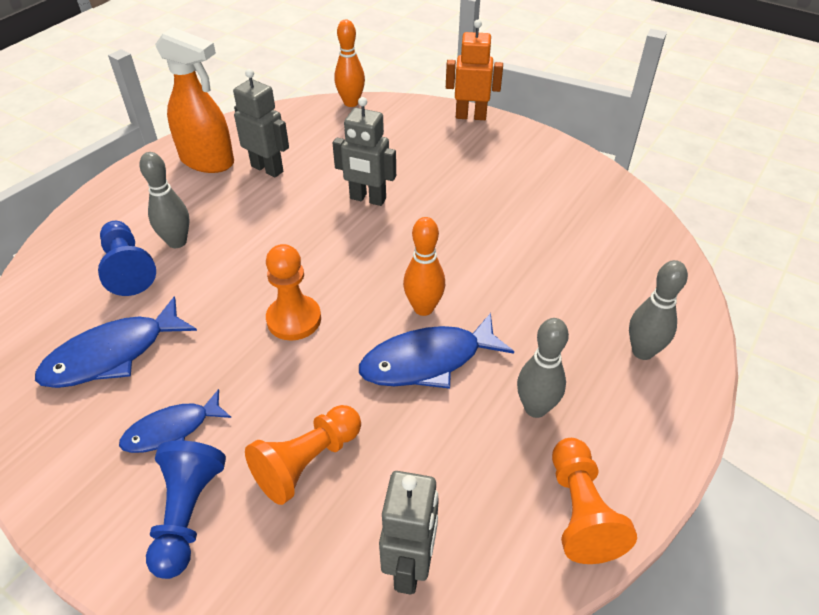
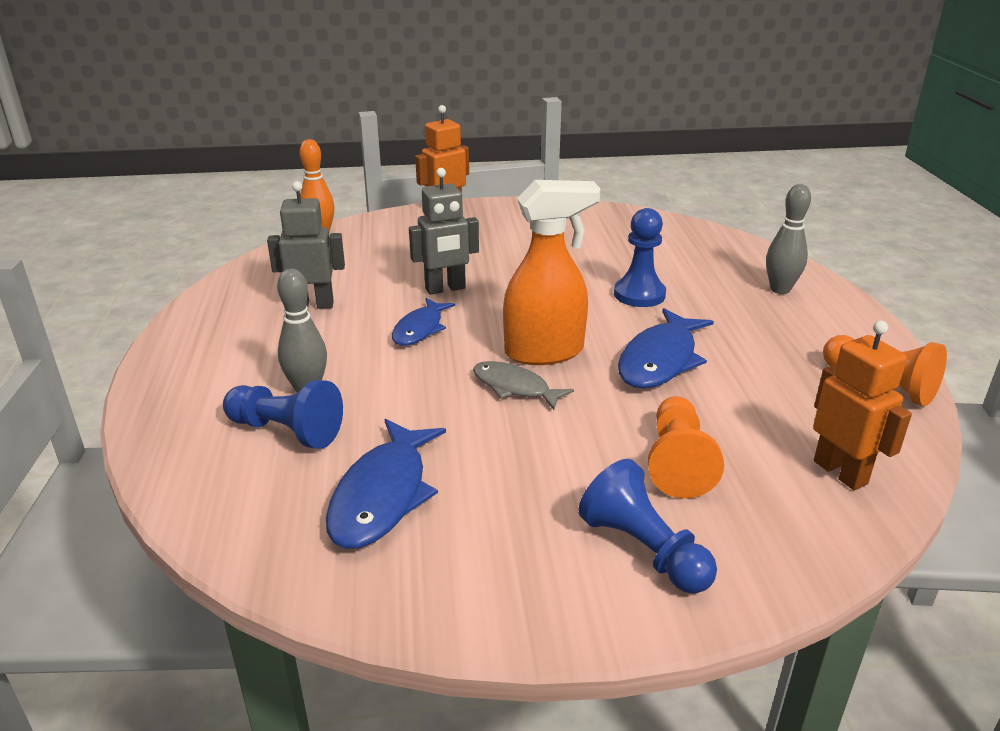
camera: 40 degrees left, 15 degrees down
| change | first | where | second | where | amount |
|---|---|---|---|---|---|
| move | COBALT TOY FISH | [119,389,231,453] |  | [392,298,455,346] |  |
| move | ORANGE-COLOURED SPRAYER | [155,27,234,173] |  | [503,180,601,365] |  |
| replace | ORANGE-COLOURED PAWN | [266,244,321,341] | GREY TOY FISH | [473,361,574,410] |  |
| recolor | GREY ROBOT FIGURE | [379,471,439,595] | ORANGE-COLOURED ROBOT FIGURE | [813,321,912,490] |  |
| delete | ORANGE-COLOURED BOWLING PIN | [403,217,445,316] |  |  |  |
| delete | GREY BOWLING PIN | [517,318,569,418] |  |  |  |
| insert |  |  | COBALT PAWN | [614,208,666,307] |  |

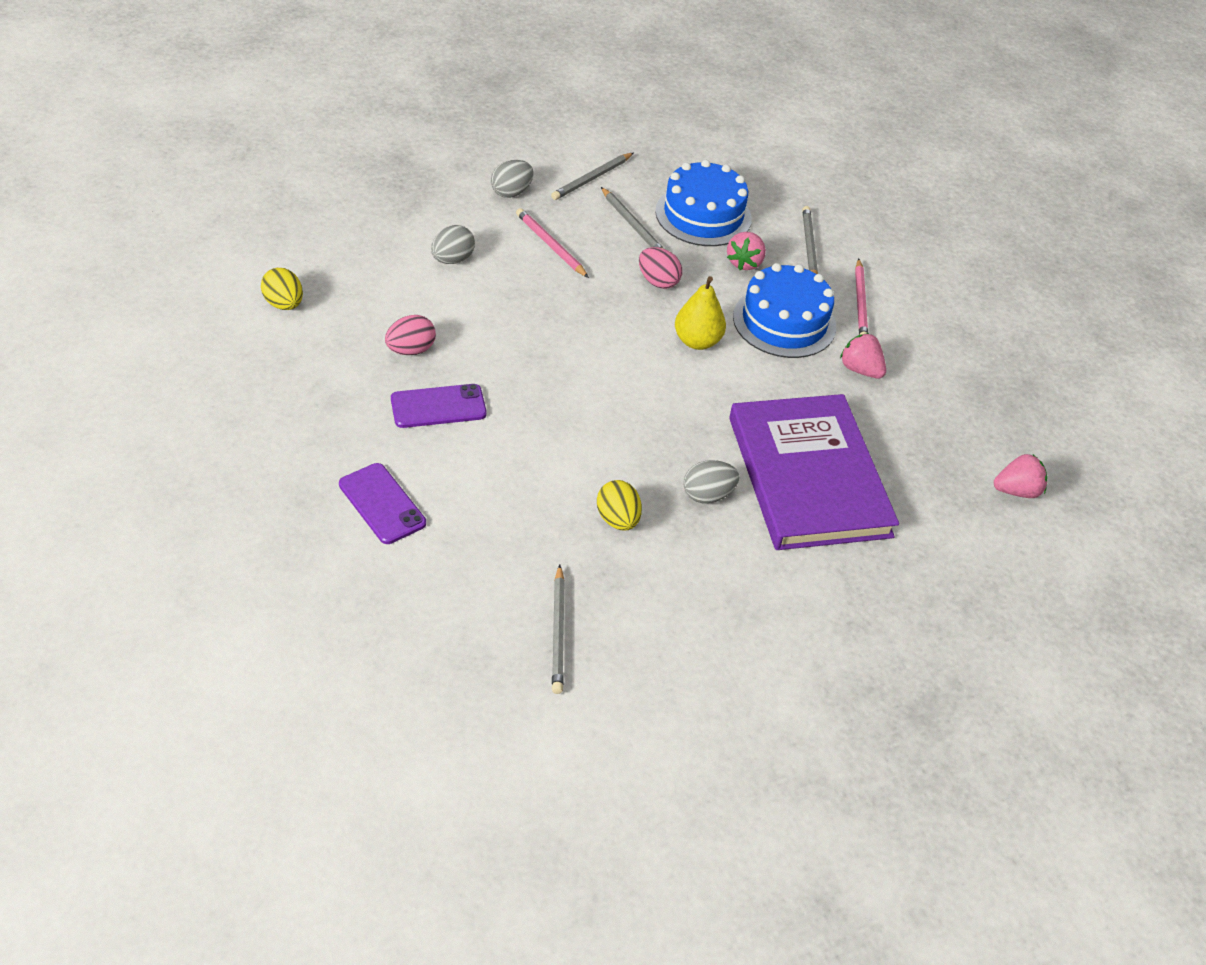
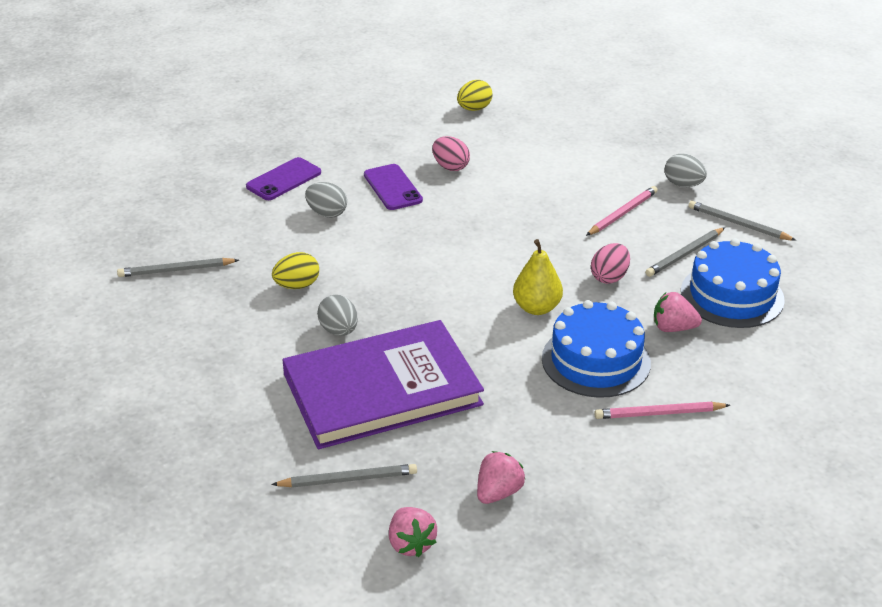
camera: 85 degrees right, 10 degrees down
| change | first | where | second | where | amount |
|---|---|---|---|---|---|
| move | GREY TOY EGG | [431,225,475,264] |  | [305,182,347,218] |  |
| move | GREY WOODEN PENCIL | [802,206,818,274] |  | [271,464,417,488] |  |
| move | PINK BERRY | [840,333,886,379] |  | [477,451,525,504] |  |

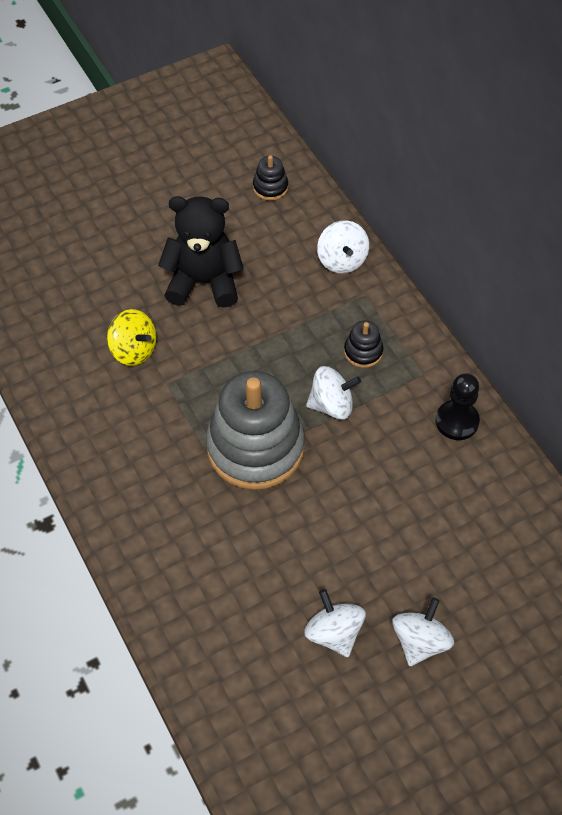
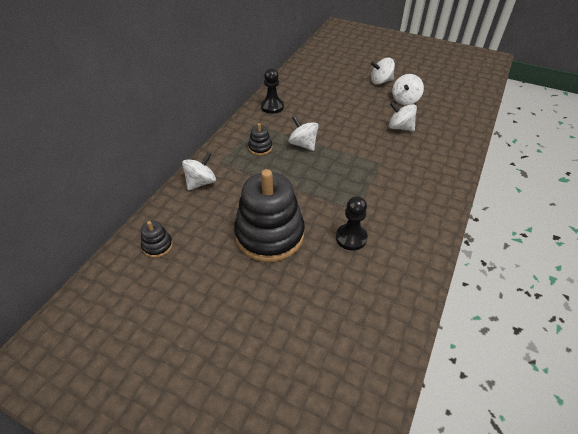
camera: 125 degrees left, 10 degrees down
| change | first | where | second | where | amount |
|---|---|---|---|---|---|
| replace | GOLDEN SPINNING TOP | [107,309,156,366] | BLACK PAWN | [336,196,368,251] |  |
| replace | BLACK TEDDY | [158,196,244,308] | BLACK STACKING RINGS | [234,169,305,262] |  |
| delete | GREY STACKING RINGS | [206,371,305,490] |  |  |  |
| insert |  |  | SNOW-WHITE SPINNING TOP | [389,102,417,131] |  |

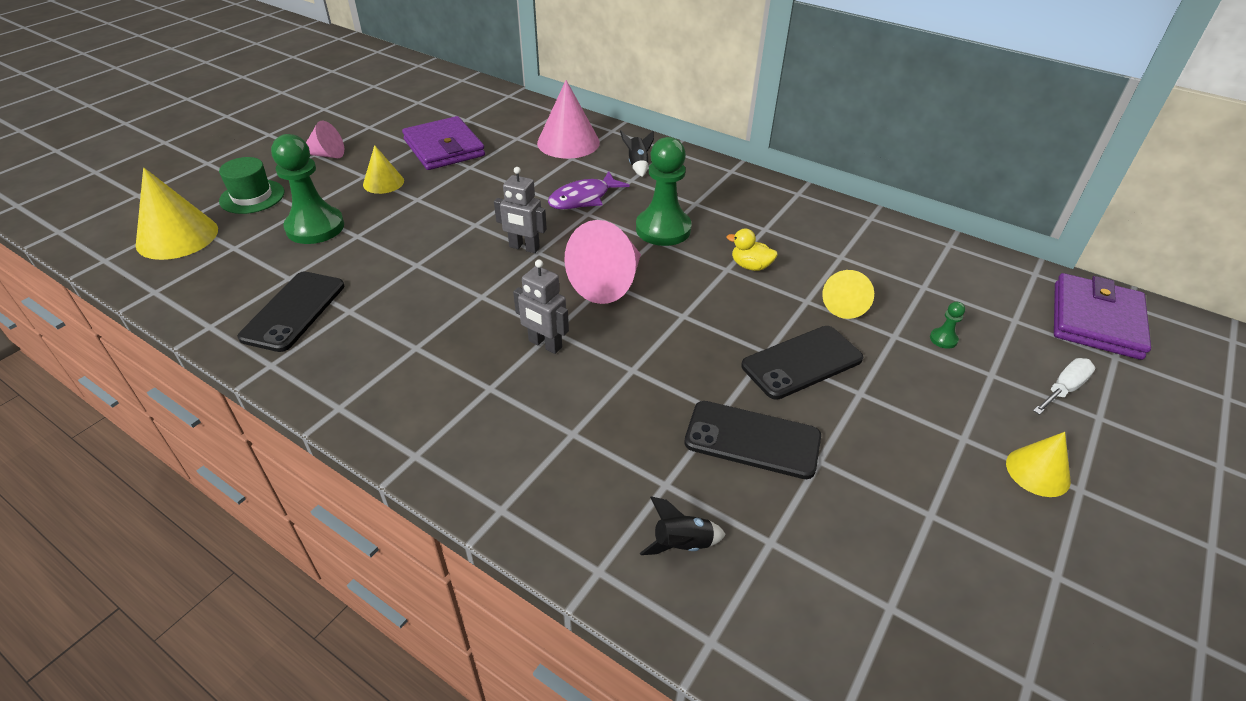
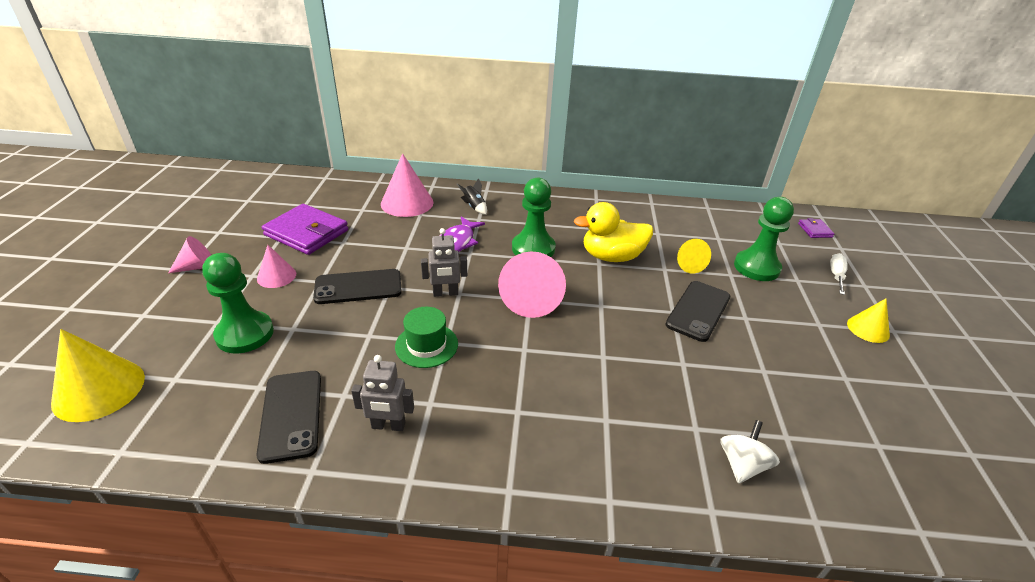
camera: 30 degrees left, 5 degrees down
| change | first | where | second | where | amount |
|---|---|---|---|---|---|
| move | LEAF-GREEN TOP HAT | [219,157,285,214] |  | [395,307,458,368] |  |
| recolor | GOLDEN SOLID CONE | [363,145,404,194] | PINK SOLID CONE | [257,245,296,288] |  |
| move | GREY ROBOT FIGURE | [513,260,569,354] |  | [351,355,414,431] |  |
| replace | BLACK SPACESHIP | [640,496,726,555] | SNOW-WHITE SPINNING TOP | [720,420,780,484] |  |
| move | BLACK PHONE | [684,401,821,479] |  | [313,269,402,304] |  |
| resize | GOLDEN DUCK | [727,228,778,271] |  | [574,202,653,262] | x2.01 |
| resize | LEAF-GREEN PAWN | [930,302,965,349] |  | [734,197,794,281] | x2.46 |
| resize | PURPLE WALLET | [1054,273,1151,360] |  | [798,218,834,238] | x0.47 |

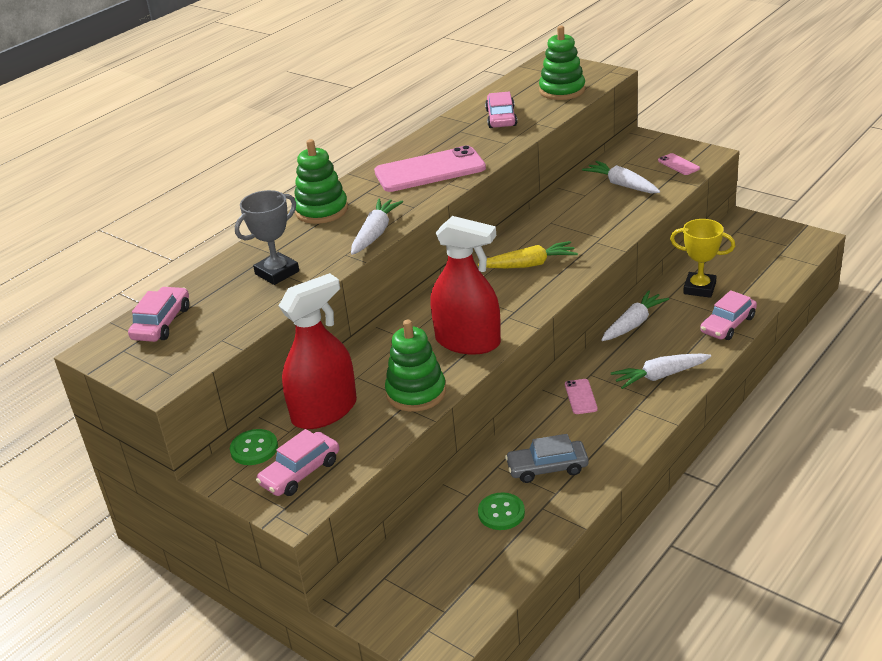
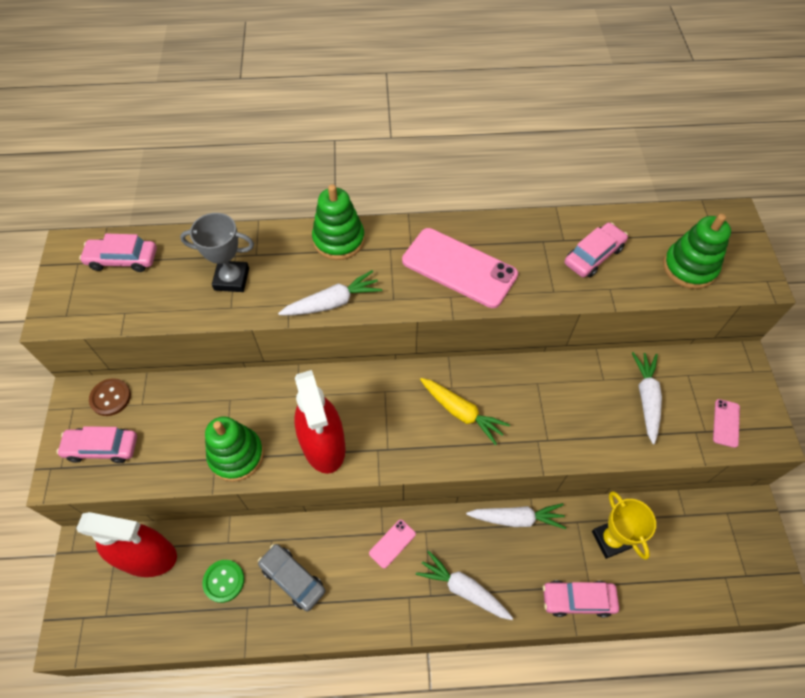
camera: 45 degrees right, 25 degrees up
| change | first | where | second | where | amount |
|---|---|---|---|---|---|
| rotate | PINK AUTOMOBILE | [128,286,189,342] |  | [79,234,157,272] | 150 degrees counterclockwise |
| recolor | LEAF-GREEN SEWING BUTTON | [230,429,278,465] | BROWN SEWING BUTTON | [89,378,131,416] |  |
| move | RED SPRAYER | [279,273,357,429] |  | [76,512,177,577] |  |

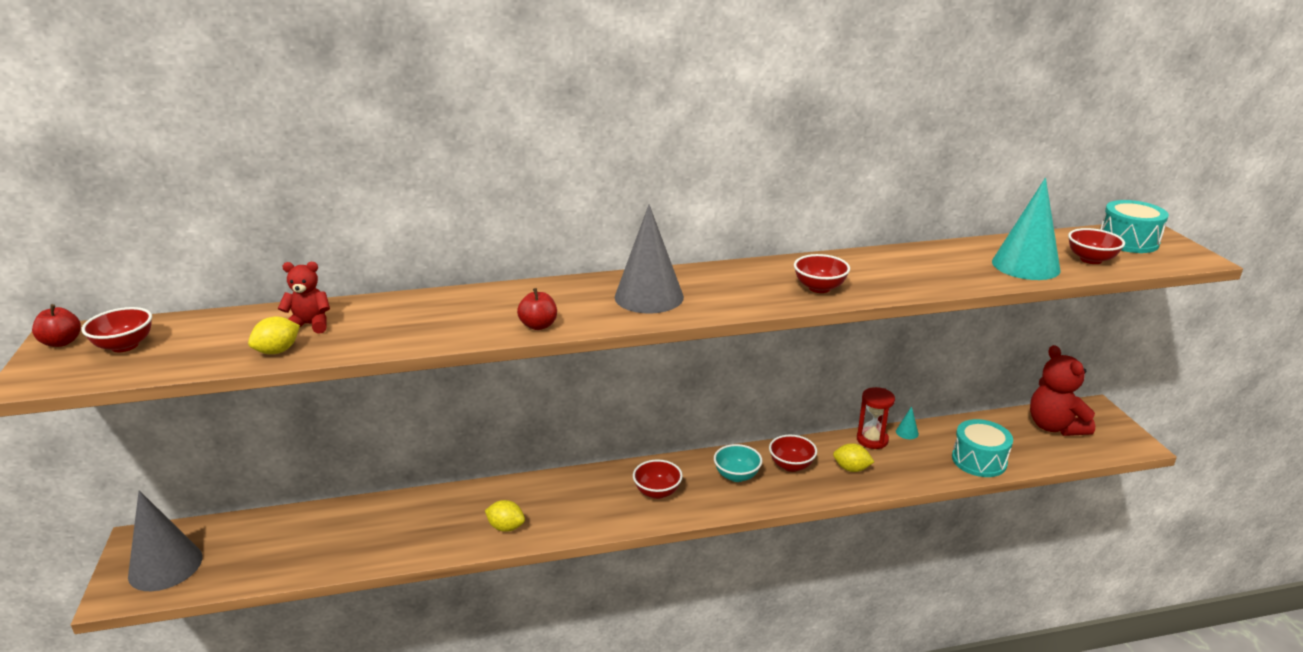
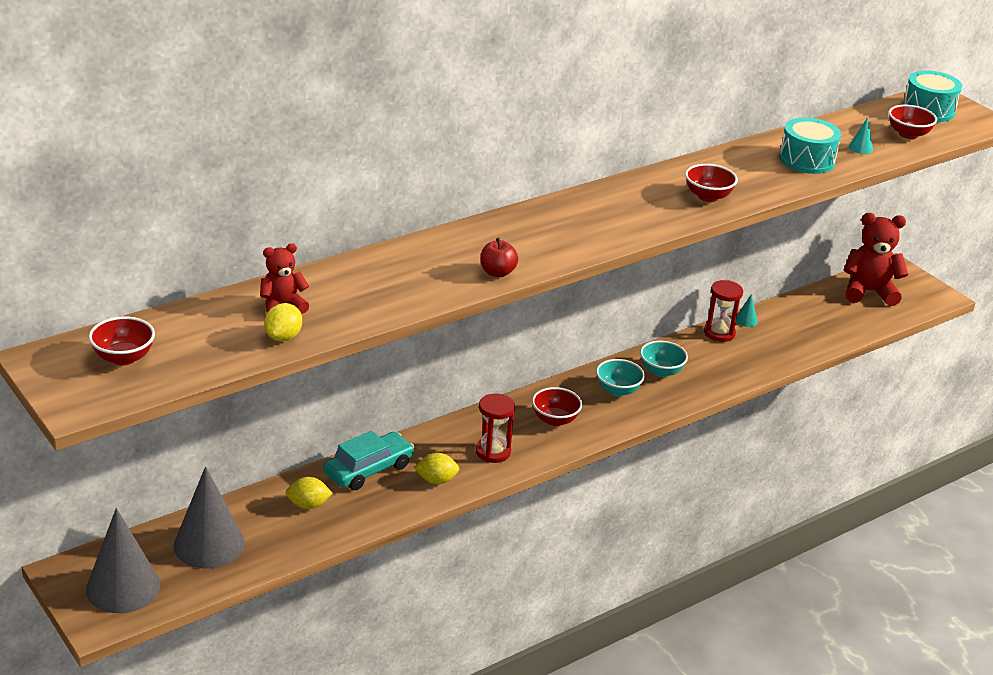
camera: 25 degrees left, 5 degrees up
| change | first | where | second | where | amount |
|---|---|---|---|---|---|
| delete | RED APPLE FRUIT | [32,304,81,347] |  |  |  |
| move | GREY SOLID CONE | [615,204,684,314] |  | [173,466,245,569] |  |
| recolor | RED SERVING BOWL | [769,435,817,472] | AQUA SERVING BOWL | [640,341,688,377] |  |
| move | GOLDEN TOY LEMON | [833,443,874,472] |  | [285,477,333,509] |  |
| move | AQUA SNARE DRUM | [952,419,1013,477] |  | [779,117,841,174] |  |
| resize | AQUA SOLID CONE | [992,178,1061,280] |  | [849,117,873,154] | x0.40 |
| rotate | RED TEDDY | [1030,345,1095,436] |  | [844,213,908,306] | 135 degrees clockwise |
| insert |  |  | AQUA AUTOMOBILE | [324,431,414,490] |  |
| insert |  |  | RED SANDGLASS | [476,393,515,463] |  |

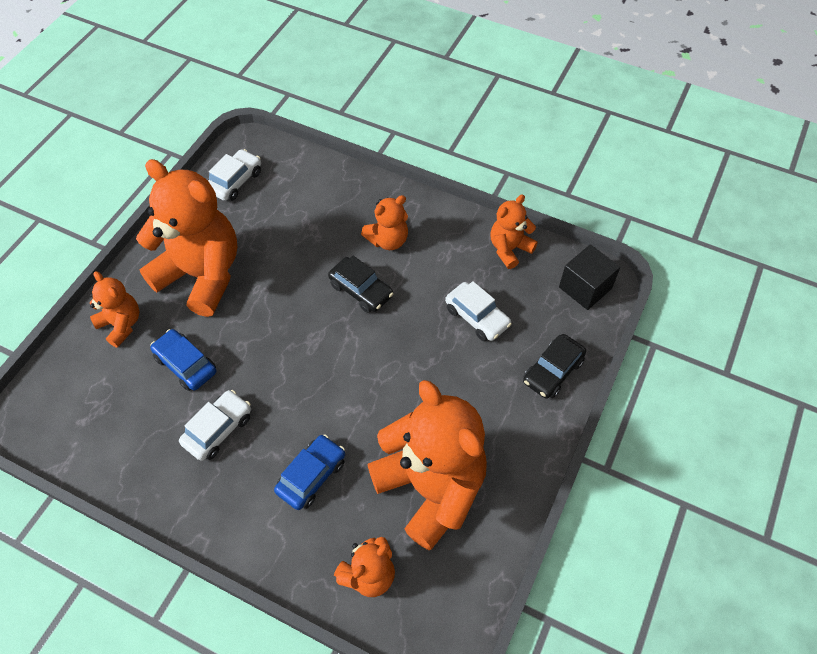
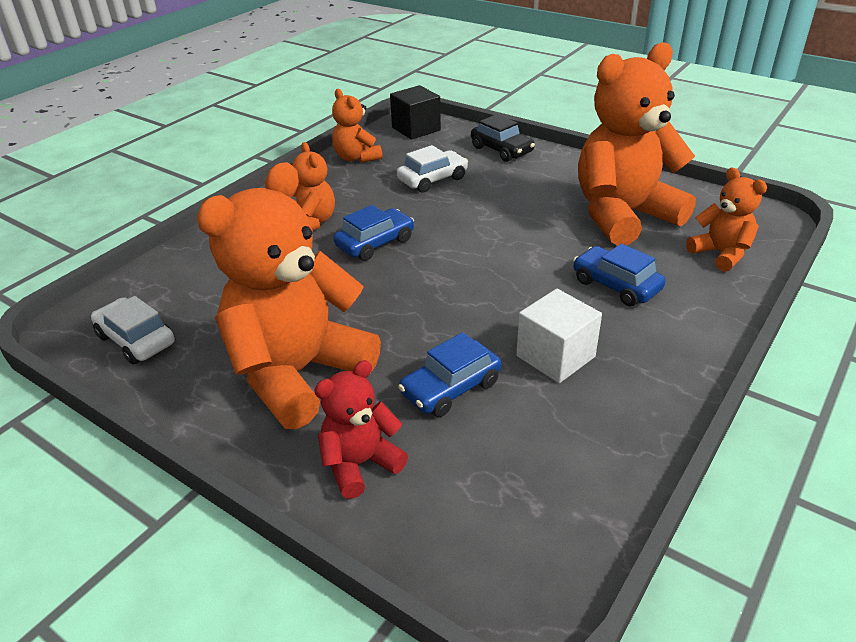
camera: 80 degrees left, 20 degrees down
| change | first | where | second | where | amount |
|---|---|---|---|---|---|
| recolor | ORANGE-COLOURED TEDDY | [90,271,140,348] | RED TEDDY | [314,360,408,499] |  |
| replace | SNOW-WHITE AUTOMOBILE | [179,390,251,461] | SNOW-WHITE SOLID CUBE | [516,289,602,383] |  |
| recolor | BLACK AUTOMOBILE | [328,256,393,313] | COBALT AUTOMOBILE | [333,205,414,261] |  |

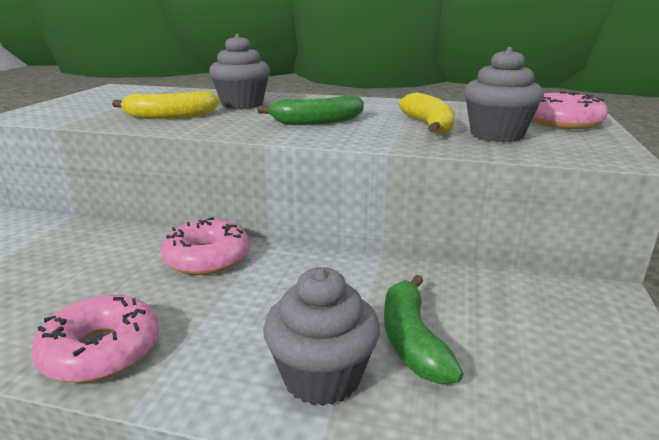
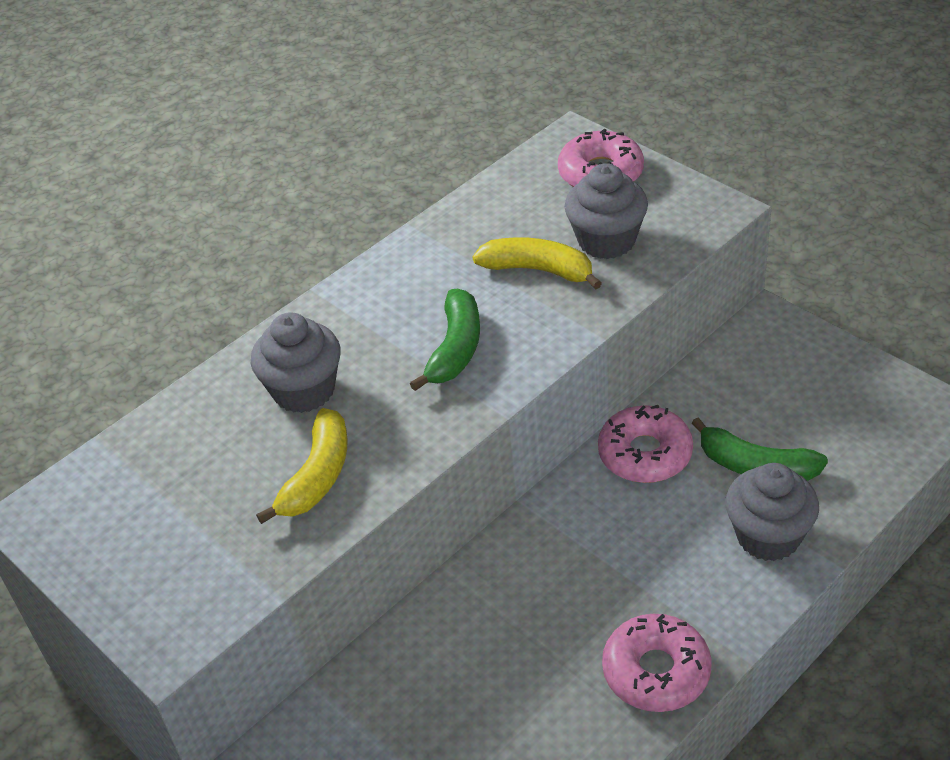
camera: 55 degrees left, 20 degrees up
| change | first | where | second | where | amount |
|---|---|---|---|---|---|
| move | PINK DONUT | [161,217,249,275] |  | [598,405,693,483] |  |

